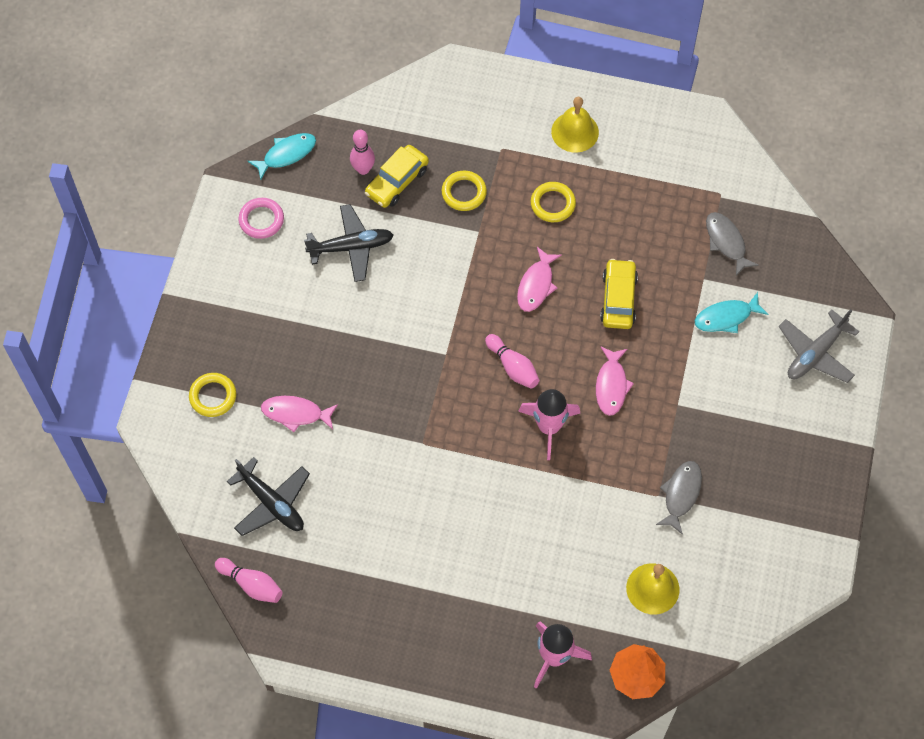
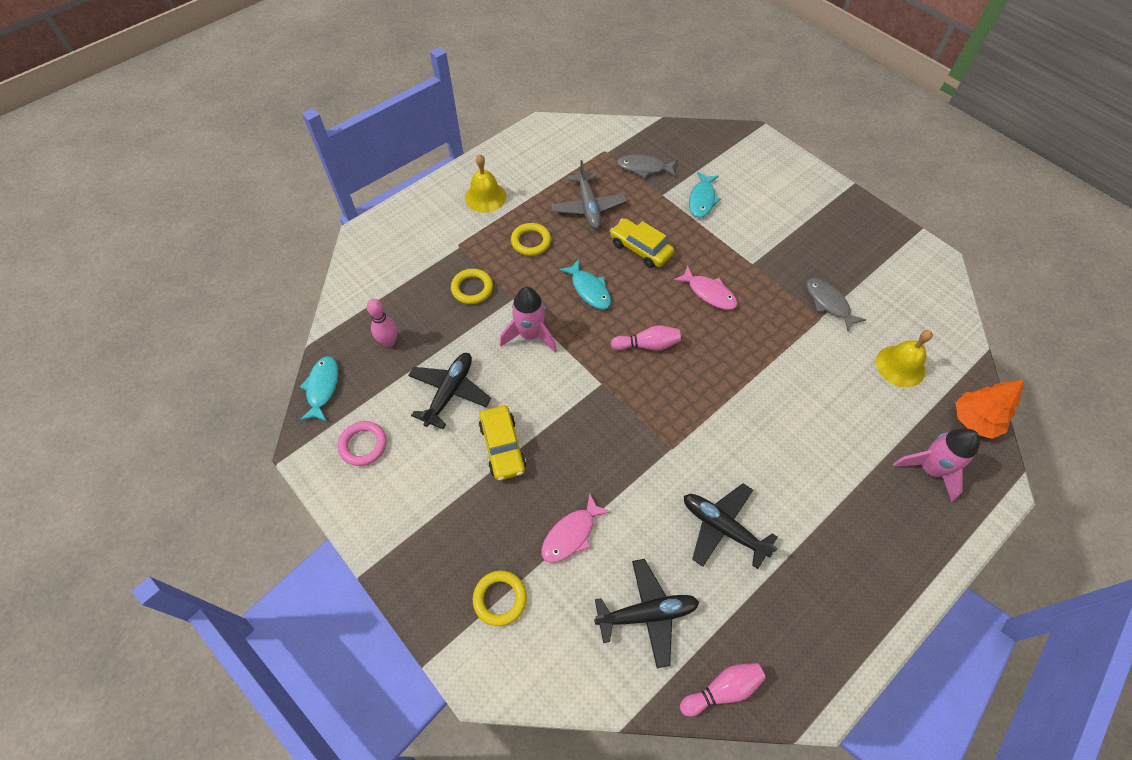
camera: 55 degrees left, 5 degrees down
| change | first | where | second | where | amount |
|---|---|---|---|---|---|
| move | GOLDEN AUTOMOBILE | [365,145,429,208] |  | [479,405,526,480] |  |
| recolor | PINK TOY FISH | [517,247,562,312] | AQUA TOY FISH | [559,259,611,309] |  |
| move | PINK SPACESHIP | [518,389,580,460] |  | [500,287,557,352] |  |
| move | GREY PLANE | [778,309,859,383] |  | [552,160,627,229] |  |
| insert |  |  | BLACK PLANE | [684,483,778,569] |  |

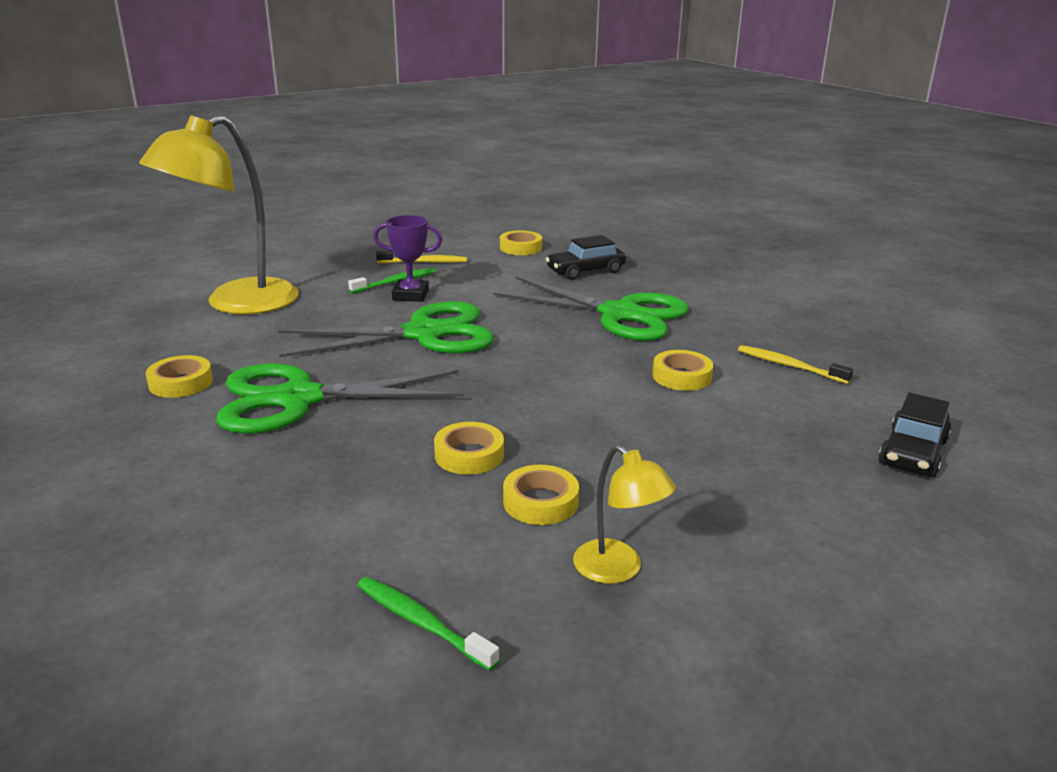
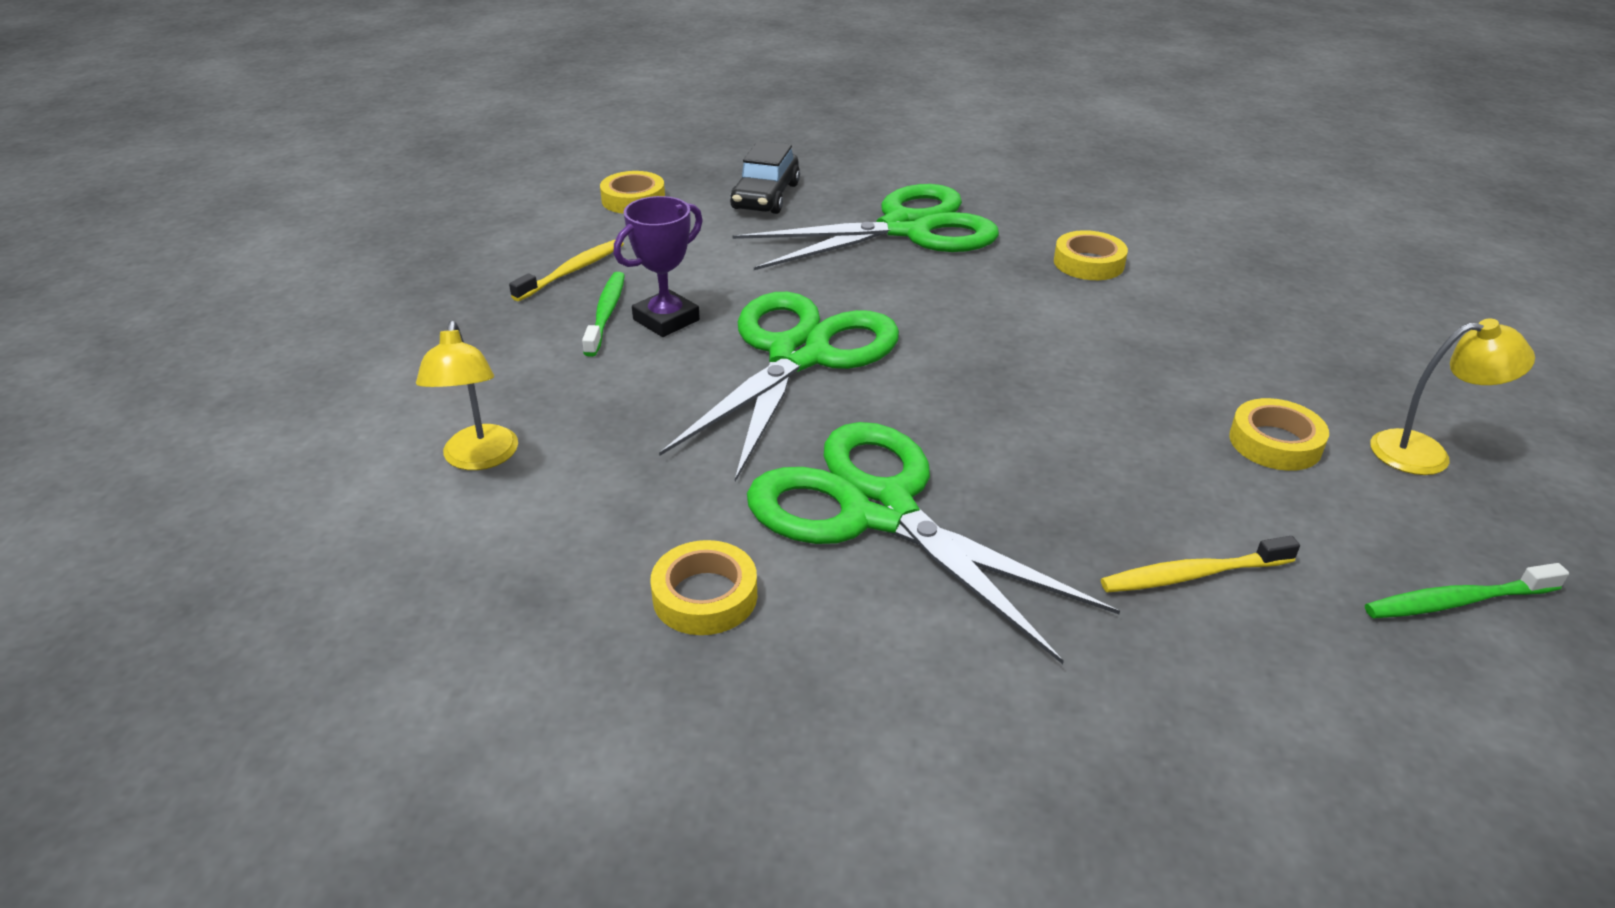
camera: 50 degrees left, 10 degrees up
| change | first | where | second | where | amount |
|---|---|---|---|---|---|
| resize | GOLDEN READING LAMP | [139,115,299,314] |  | [416,321,518,470] | x0.47 |
| rotate | LEAF-GREEN PAIR OF SCISSORS | [216,363,464,434] |  | [747,422,1120,664] | 105 degrees clockwise |
| delete | GOLDEN STICKY TAPE | [434,422,504,475] |  |  |  |
| move | GOLDEN TOOTHBRUSH | [738,345,853,384] |  | [1101,536,1300,593] |  |
| delete | BLACK AUTOMOBILE | [878,393,951,478] |  |  |  |

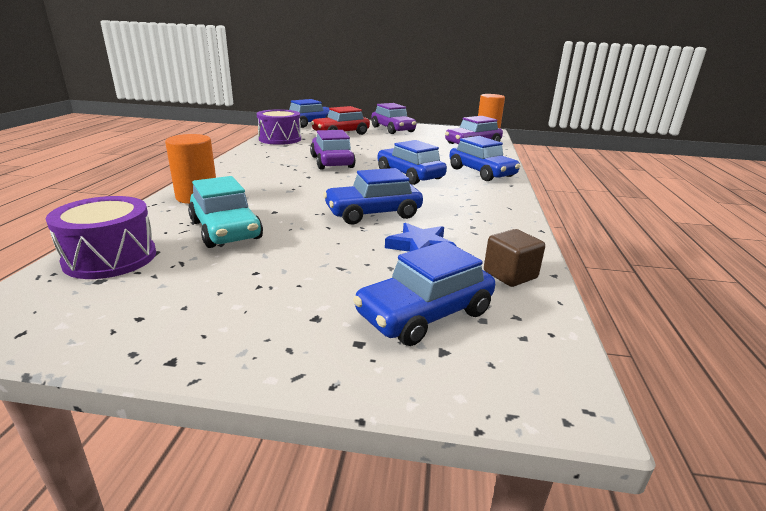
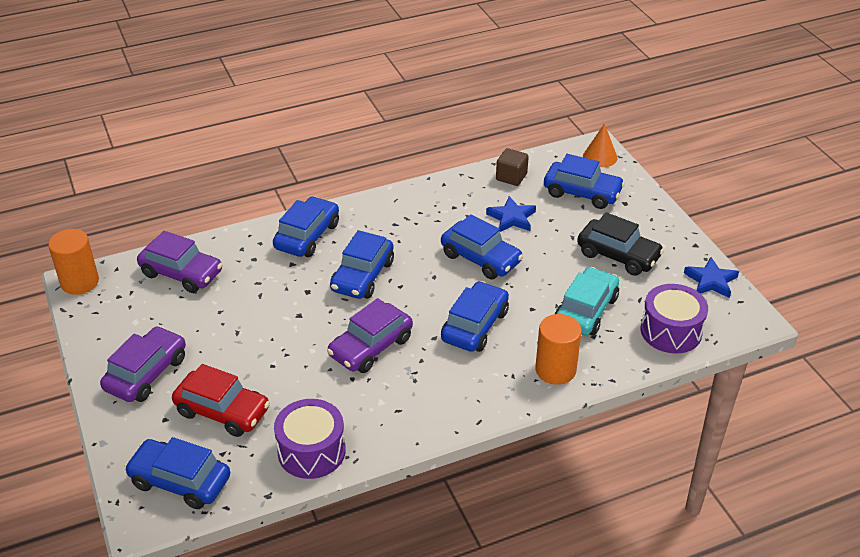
camera: 120 degrees left, 15 degrees up
| change | first | where | second | where | amount |
|---|---|---|---|---|---|
| insert |  |  | COBALT AUTOMOBILE | [441,281,509,352] |  |
| insert |  |  | BLACK AUTOMOBILE | [577,212,664,276] |  |
| insert |  |  | ORANGE-COLOURED SOLID CONE | [583,123,617,167] |  |
| insert |  |  | COBALT FIVE-POINTED STAR | [684,257,739,298] |  |

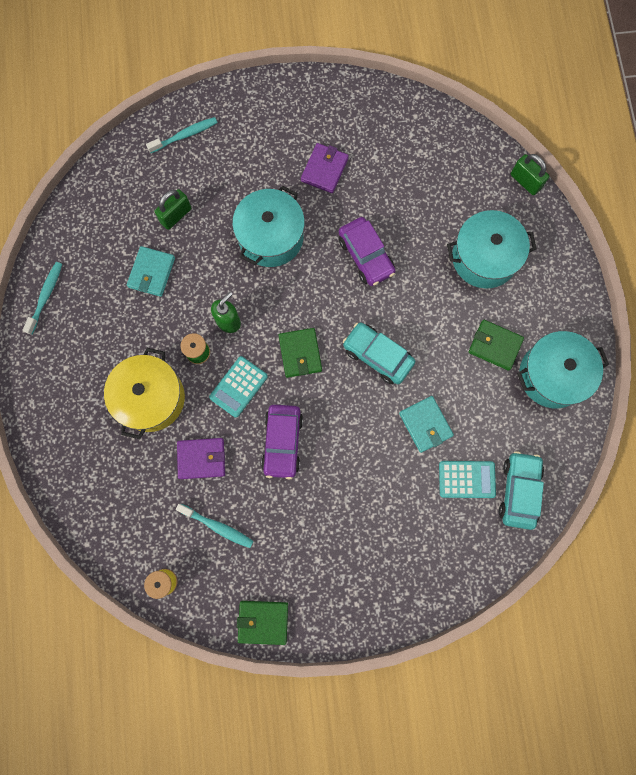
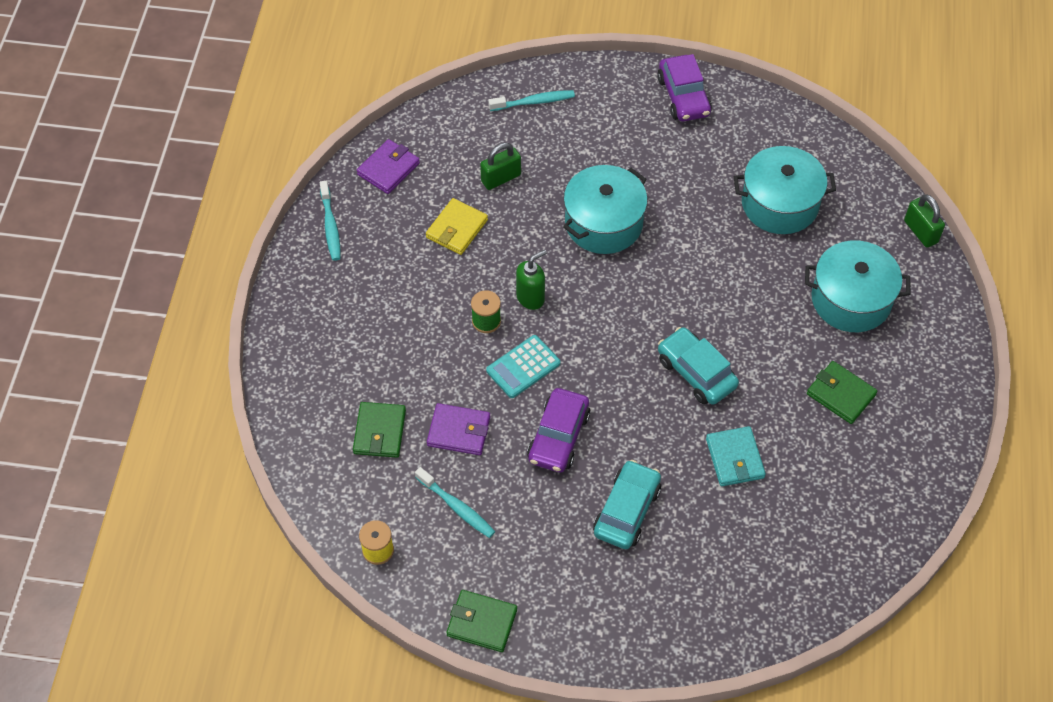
camera: 15 degrees right, 20 degrees down
| change | first | where | second | where | amount |
|---|---|---|---|---|---|
| rotate | AQUA TOOTHBRUSH | [23,262,62,335] |  | [320,181,341,261] | 135 degrees clockwise |
| delete | GOLDEN STOCKPOT | [104,348,185,439] |  |  |  |
| recolor | AQUA WALLET | [127,246,175,297] | GOLDEN WALLET | [426,198,488,255] |  |
| move | LEAF-GREEN WALLET | [278,328,322,378] |  | [353,402,406,458] |  |
| move | PURPLE WALLET | [301,143,349,193] |  | [357,139,420,194] |  |
| move | PURPLE AUTOMOBILE | [339,217,395,286] |  | [657,54,712,121] |  |
| delete | AQUA POCKET CALCULATOR | [439,461,496,498] |  |  |  |
| move | AQUA AUTOMOBILE | [499,451,544,530] |  | [593,460,661,549] |  |
| move | AQUA STOCKPOT | [517,331,609,408] |  | [734,146,836,234] |  |

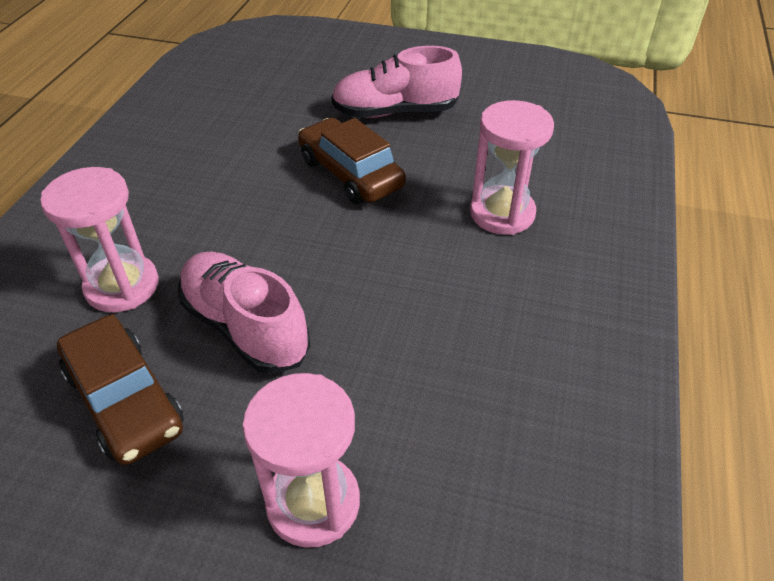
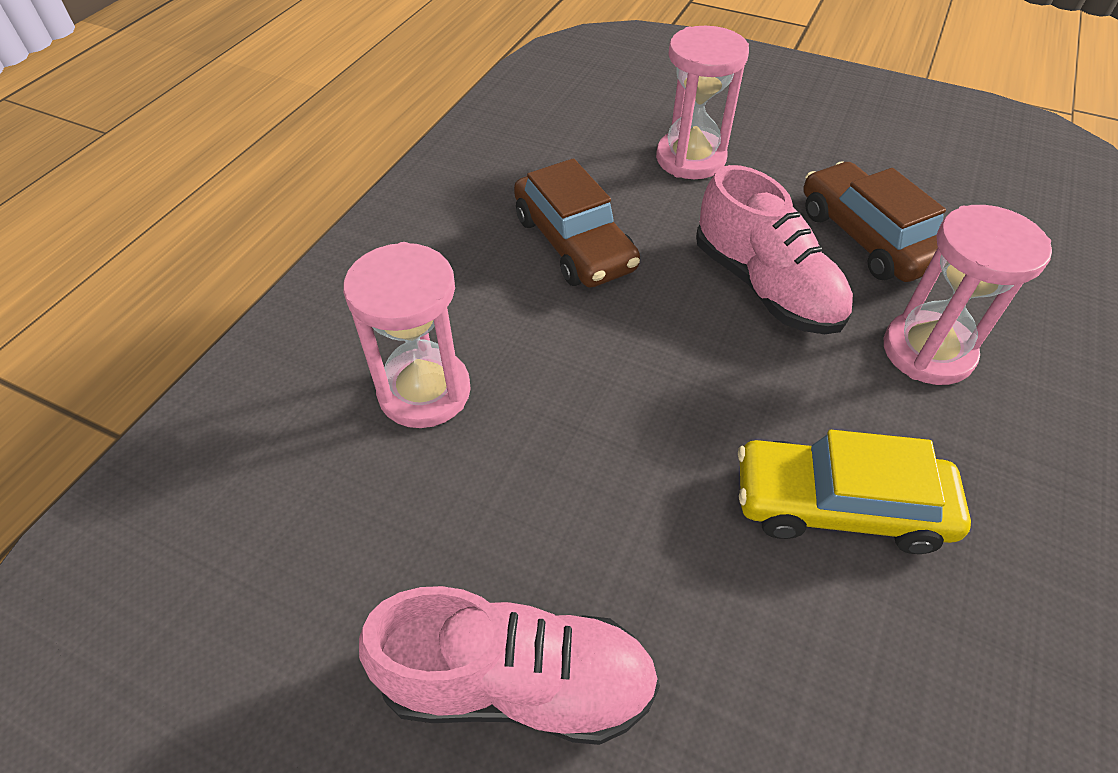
camera: 170 degrees left, 5 degrees up
| change | first | where | second | where | amount |
|---|---|---|---|---|---|
| move | BROWN AUTOMOBILE | [298,118,406,204] |  | [514,158,640,288] |  |
| insert |  |  | GOLDEN AUTOMOBILE | [738,430,971,554] |  |

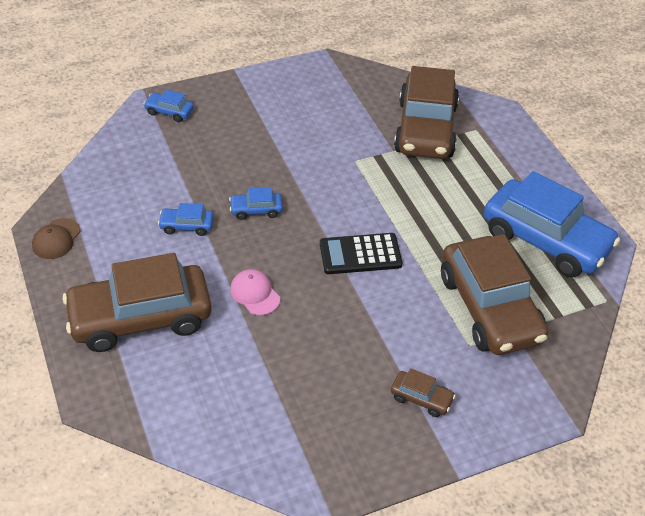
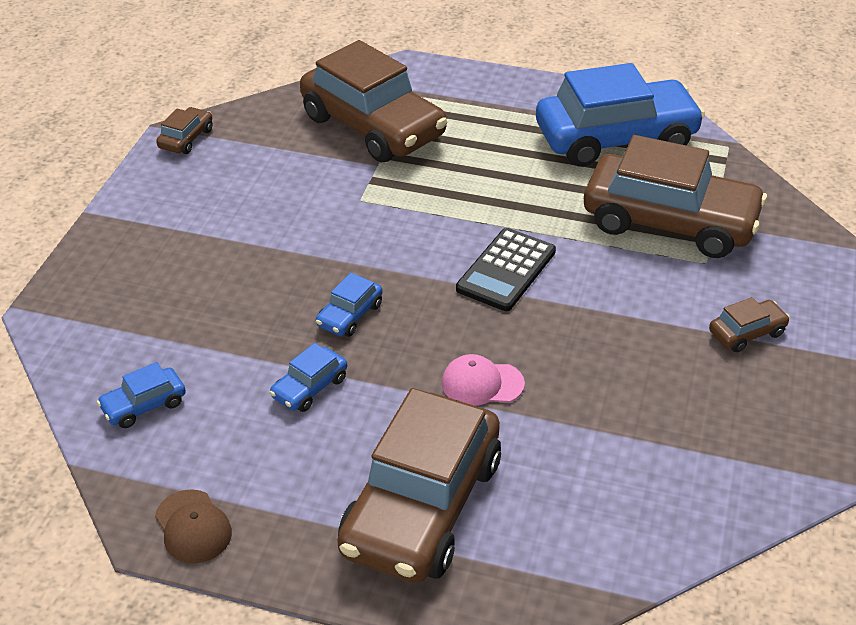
camera: 50 degrees left, 5 degrees down
| change | first | where | second | where | amount |
|---|---|---|---|---|---|
| move | COBALT AUTOMOBILE | [143,90,194,122] |  | [97,362,186,428] |  |
| insert |  |  | BROWN AUTOMOBILE | [156,107,212,154] |  |

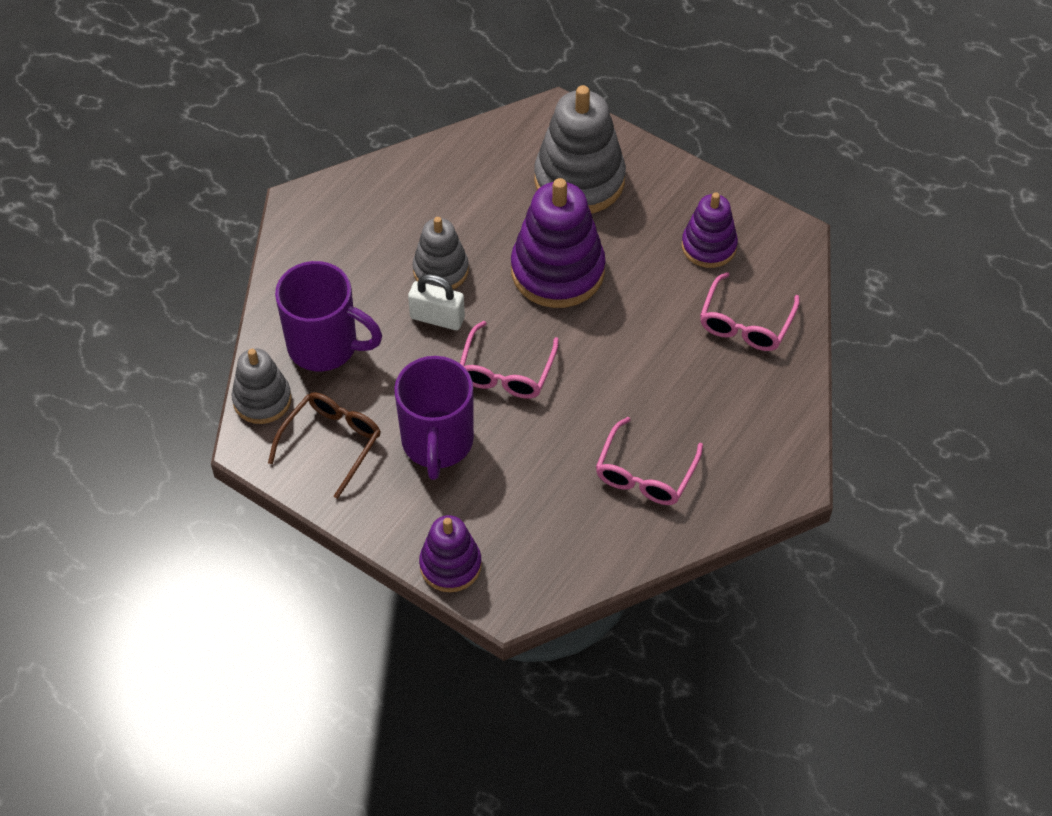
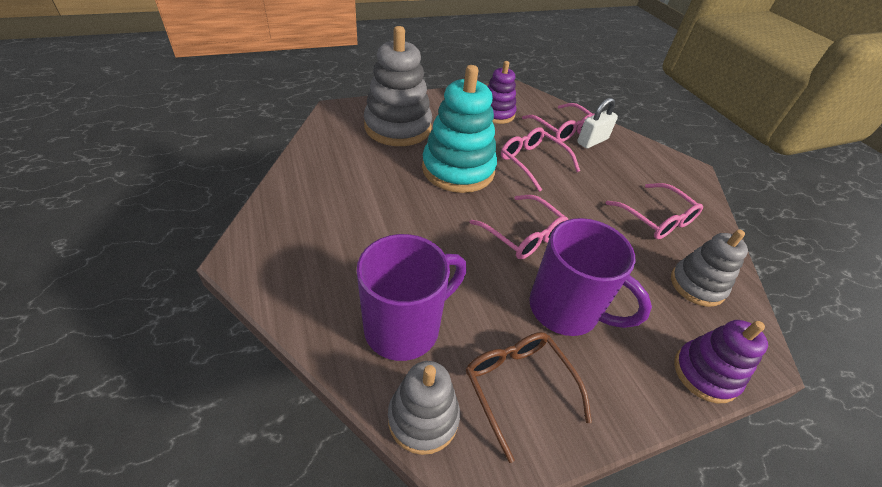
camera: 60 degrees left, 10 degrees down
| change | first | where | second | where | amount |
|---|---|---|---|---|---|
| move | SNOW-WHITE SMALL LOCK | [408,274,465,330] |  | [577,98,618,148] |  |
| move | GREY STACKING RINGS | [412,217,469,289] |  | [671,230,748,307] |  |
| recolor | PURPLE STACKING RINGS | [511,178,606,308] | AQUA STACKING RINGS | [422,65,497,193] |  |
| insert |  |  | PINK EYEGLASSES | [501,127,580,192] |  |

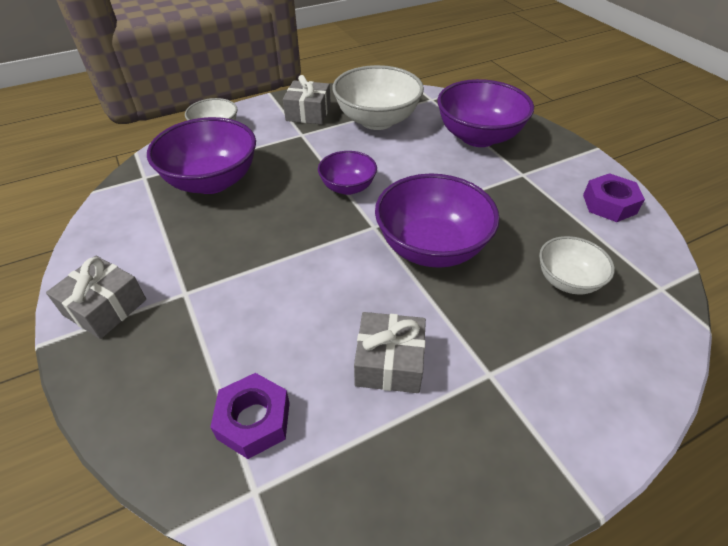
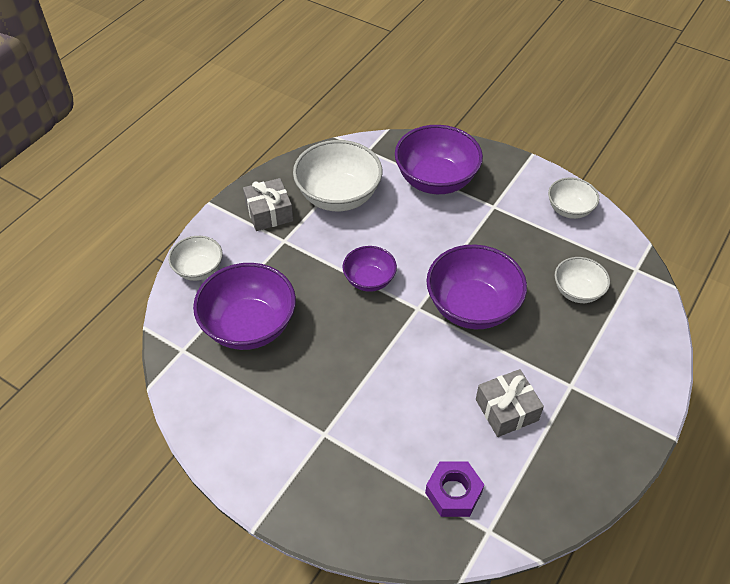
camera: 30 degrees left, 5 degrees up
| change | first | where | second | where | amount |
|---|---|---|---|---|---|
| delete | GREY WRAPPED GIFT | [46,256,146,339] |  |  |  |
| replace | PURPLE NUT | [583,173,645,222] | SNOW-WHITE SERVING BOWL | [548,177,599,219] |  |

